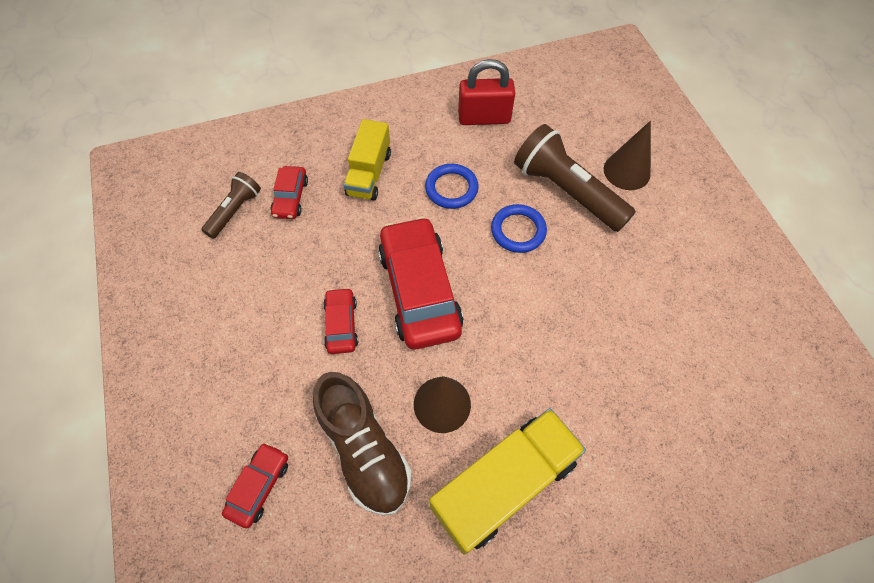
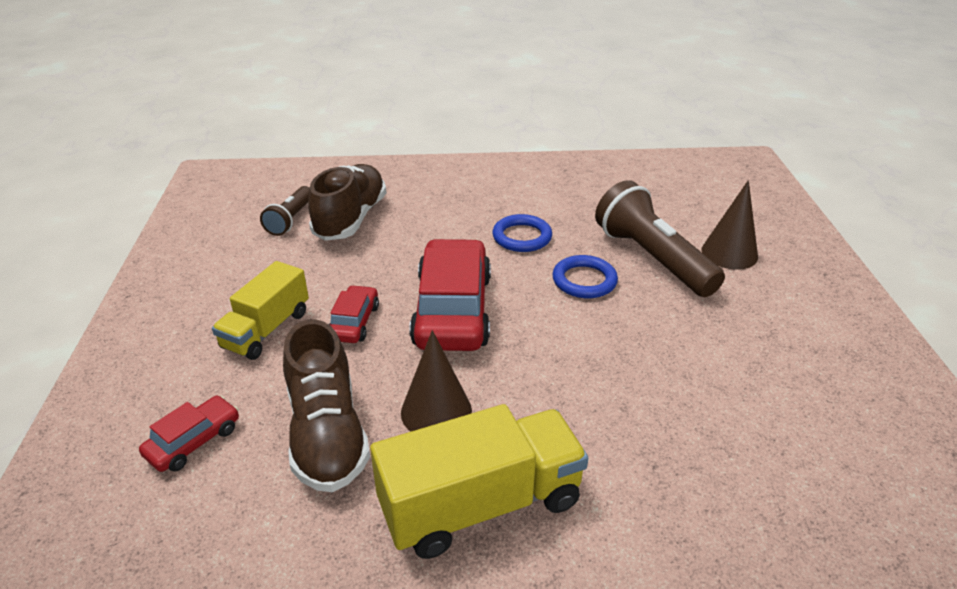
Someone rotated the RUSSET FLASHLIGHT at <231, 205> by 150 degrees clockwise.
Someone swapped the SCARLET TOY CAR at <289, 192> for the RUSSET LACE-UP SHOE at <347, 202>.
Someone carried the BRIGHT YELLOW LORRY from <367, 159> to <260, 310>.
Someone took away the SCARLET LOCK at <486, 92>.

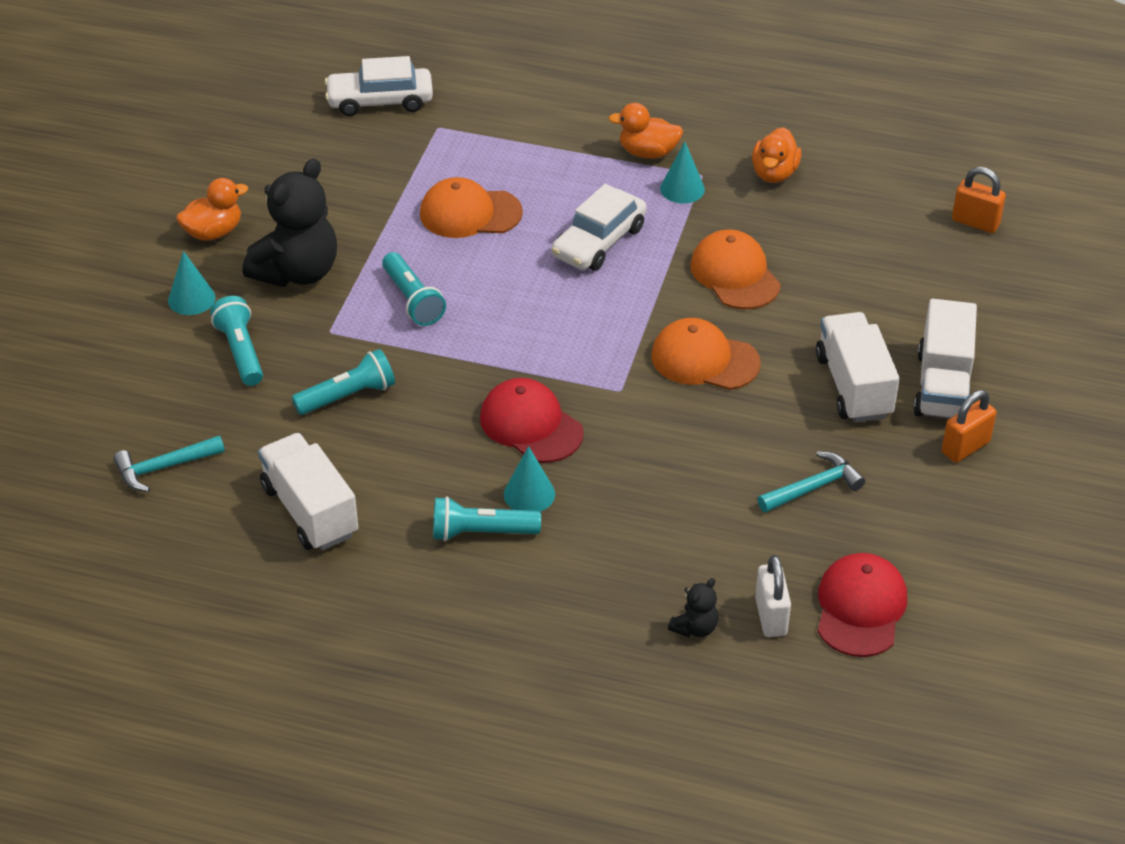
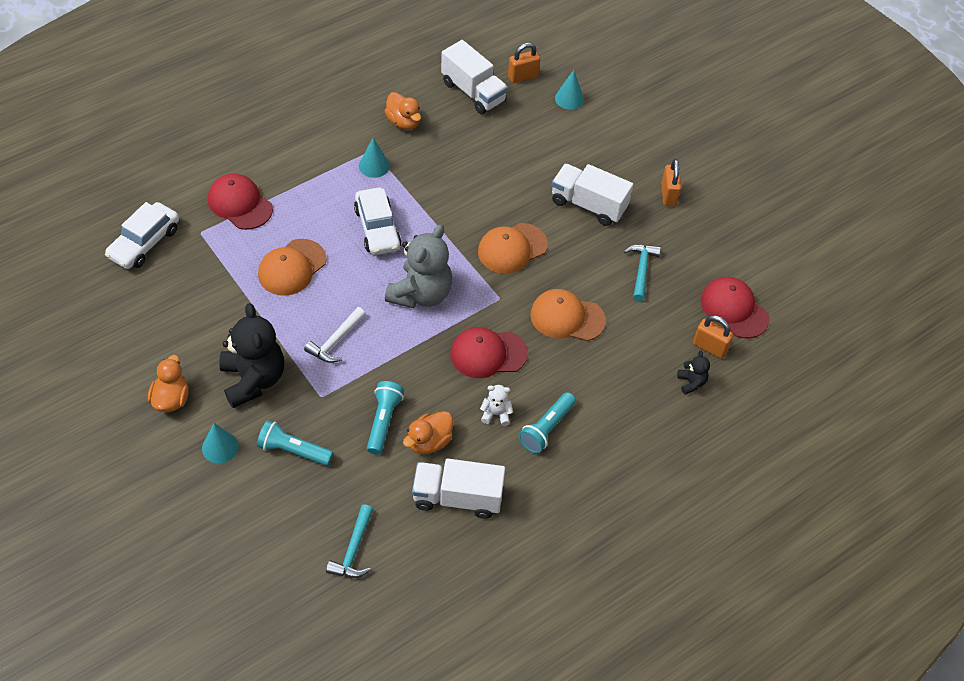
Someone swapped the TEAL FLASHLIGHT at <414, 289> for the WHITE HAMMER at <335, 335>.
Someone carried the TEAL SOLID CONE from <529, 479> to <569, 90>.
Someone carried the ORANGE TOY DUCK from <646, 131> to <428, 432>.
Someone carried the ORANGE PEAKED CAP from <735, 269> to <568, 315>.
Someone repainted the WHITE LOCK at <773, 596>, which became the ORANGE LOCK at <713, 337>.
Someone carried the WHITE LORRY from <945, 358> to <474, 77>.
Someone put down the SCARLET PEAKED CAP at <240, 201>.
Someone put down the GREY TEDDY BEAR at <419, 266>.
Someone put down the WHITE TEDDY BEAR at <496, 405>.

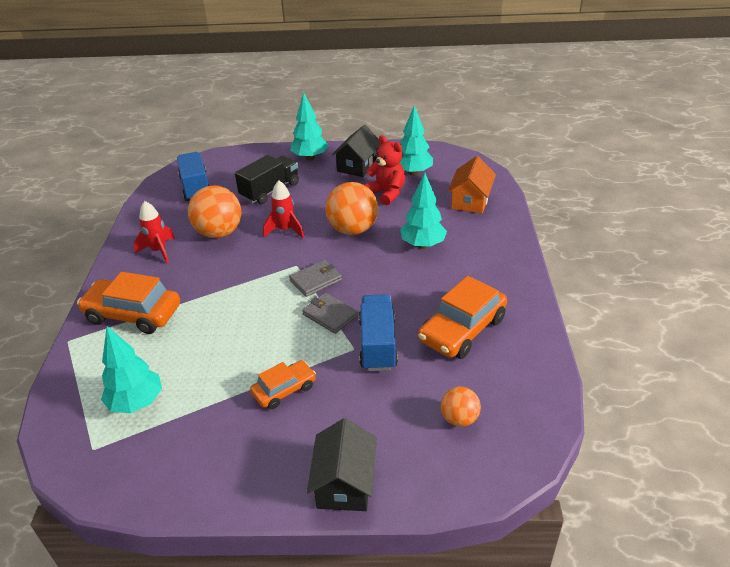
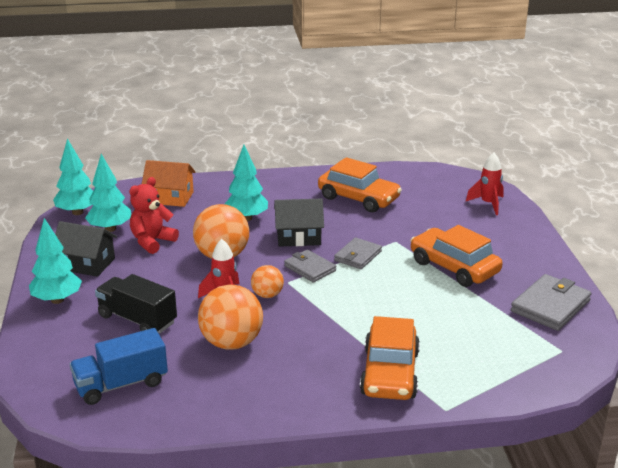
Someone carried the TEAL TOY TREE from <131, 369> to <73, 177>.
Someone carried the SCARLET TOY ROCKET from <154, 232> to <485, 184>.
Someone scaled the ORANGE TOY CAR at <283, 384> by 1.71.
Someone carried the EBONY TOY HOUSE from <342, 464> to <299, 222>.
Someone took away the COBALT LORRY at <378, 332>.
Someone carried the ORANGE BALL from <461, 407> to <267, 281>.
Someone put down the GREY BILLFOLD at <551, 302>.

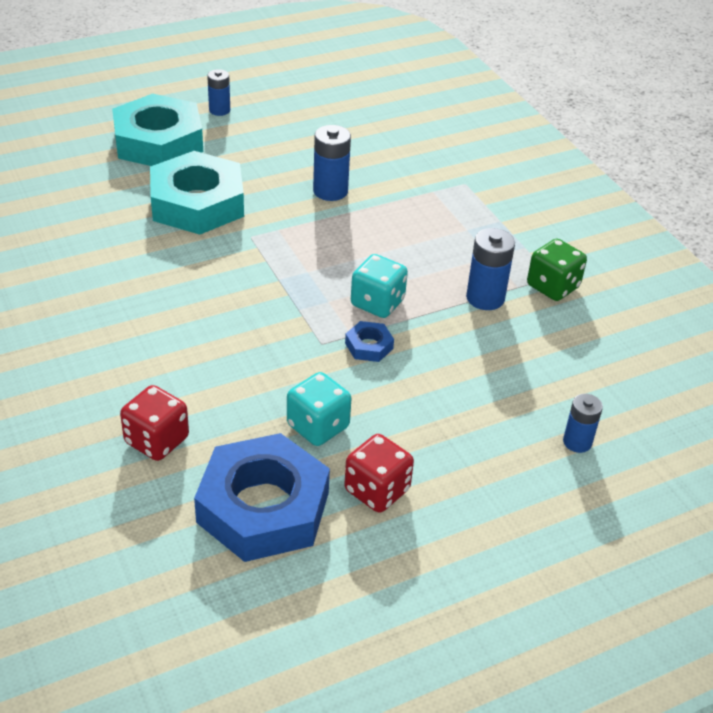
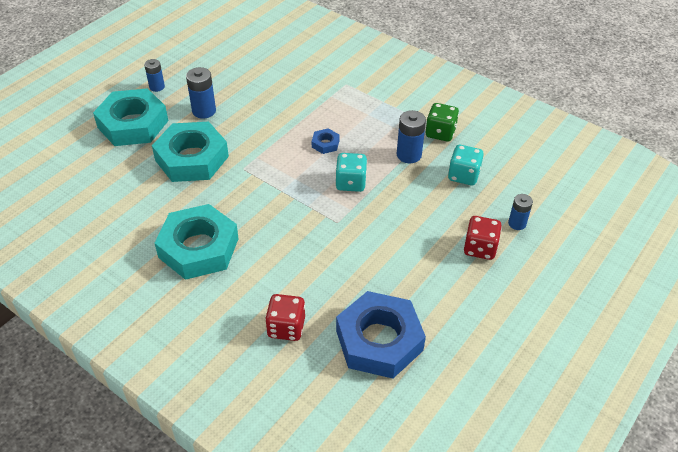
Someone carried the TEAL DICE from <319, 409> to <466, 165>.
Someone carried the COBALT POWER CELL from <332, 163> to <201, 93>.
Someone carried the SCARLET DICE from <379, 473> to <483, 238>.
Someone carried the COBALT NUT from <369, 341> to <326, 141>.
Someone put down the TEAL NUT at <197, 242>.

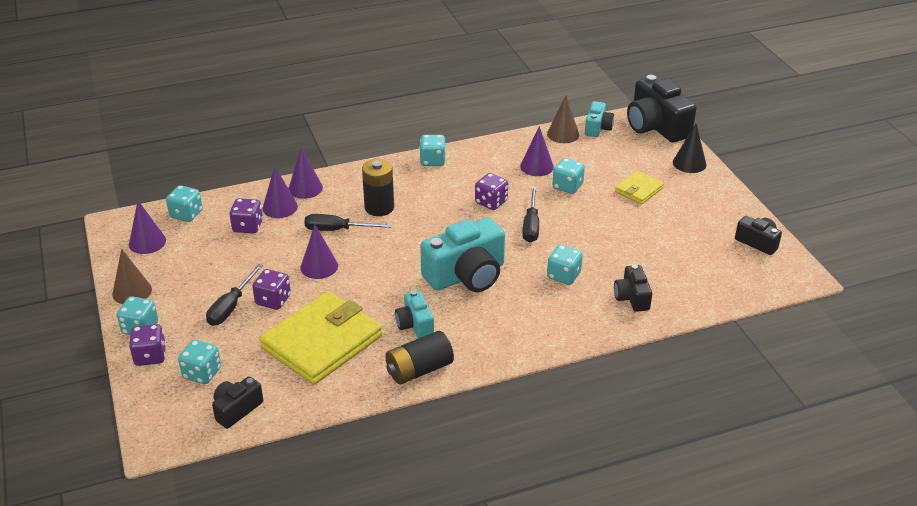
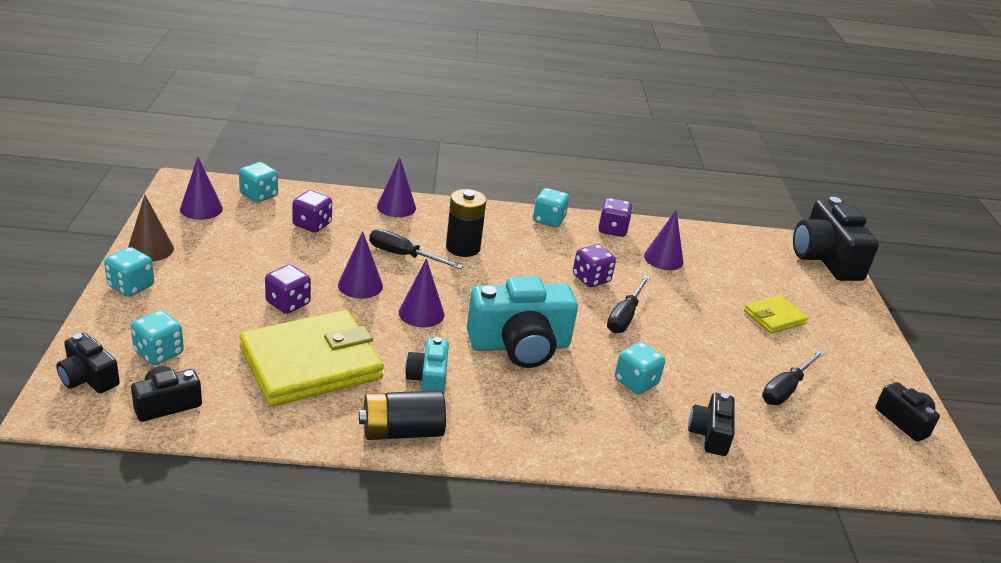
Someone carried the ROYAL PURPLE DICE from <147, 345> to <615, 217>.
Someone carried the EBONY HAND SCREWDRIVER from <234, 295> to <793, 377>.
Someone carried the ROYAL PURPLE SOLID CONE from <280, 192> to <421, 293>.
Someone took away the RUSSET SOLID CONE at <563, 119>.
Someone took away the TEAL DICE at <568, 176>.
Someone took away the TEAL CAMERA at <599, 119>.
Someone took away the EBONY SOLID CONE at <690, 148>.
Someone put down the EBONY CAMERA at <88, 363>.

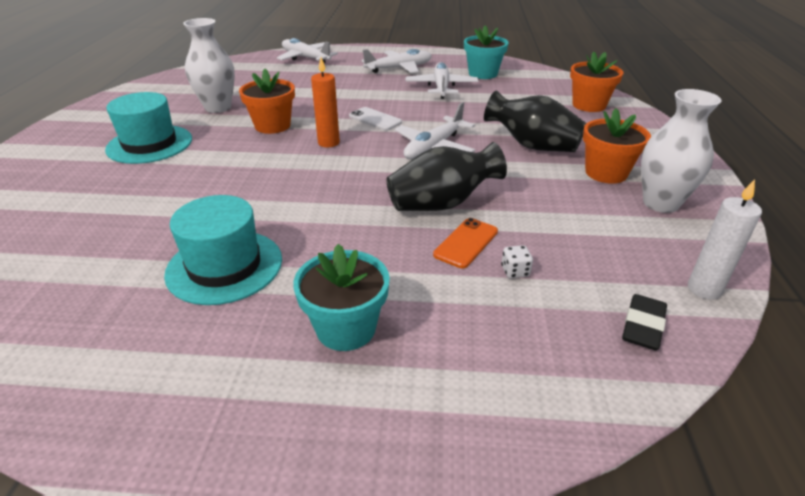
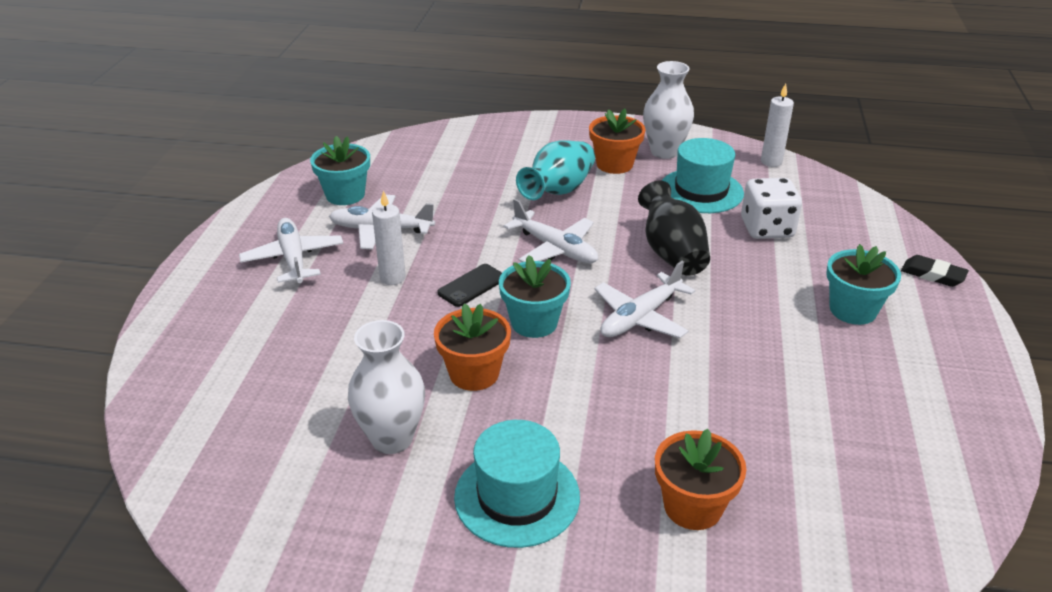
Someone carried the TEAL HAT from <223, 250> to <703, 175>.
Someone carried the WHITE TOY PLANE from <307, 50> to <644, 299>.
Someone swapped the ORANGE PILLAR CANDLE at <325, 102> for the TEAL FLOWER POT at <535, 296>.
Someone repainted the WHITE PHONE at <375, 119>, which became the EBONY PHONE at <469, 285>.
Someone took away the ORANGE PHONE at <465, 243>.
Someone repainted the EBONY FLOWER VASE at <535, 121>, which became the TEAL FLOWER VASE at <555, 170>.
Someone scaled the WHITE DICE at <517, 261> by 2.47.
Someone carried the ORANGE FLOWER POT from <596, 82> to <700, 479>.
Someone carried the EBONY GUM ERASER from <644, 322> to <935, 271>.
Someone put down the WHITE PILLAR CANDLE at <389, 238>.

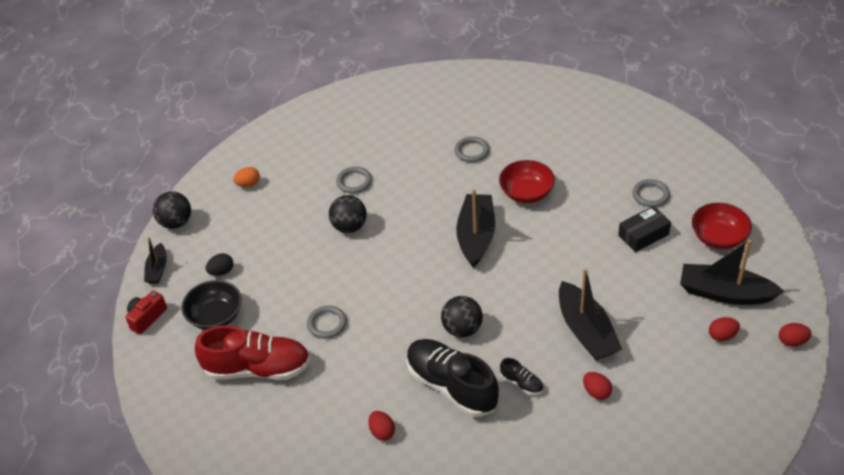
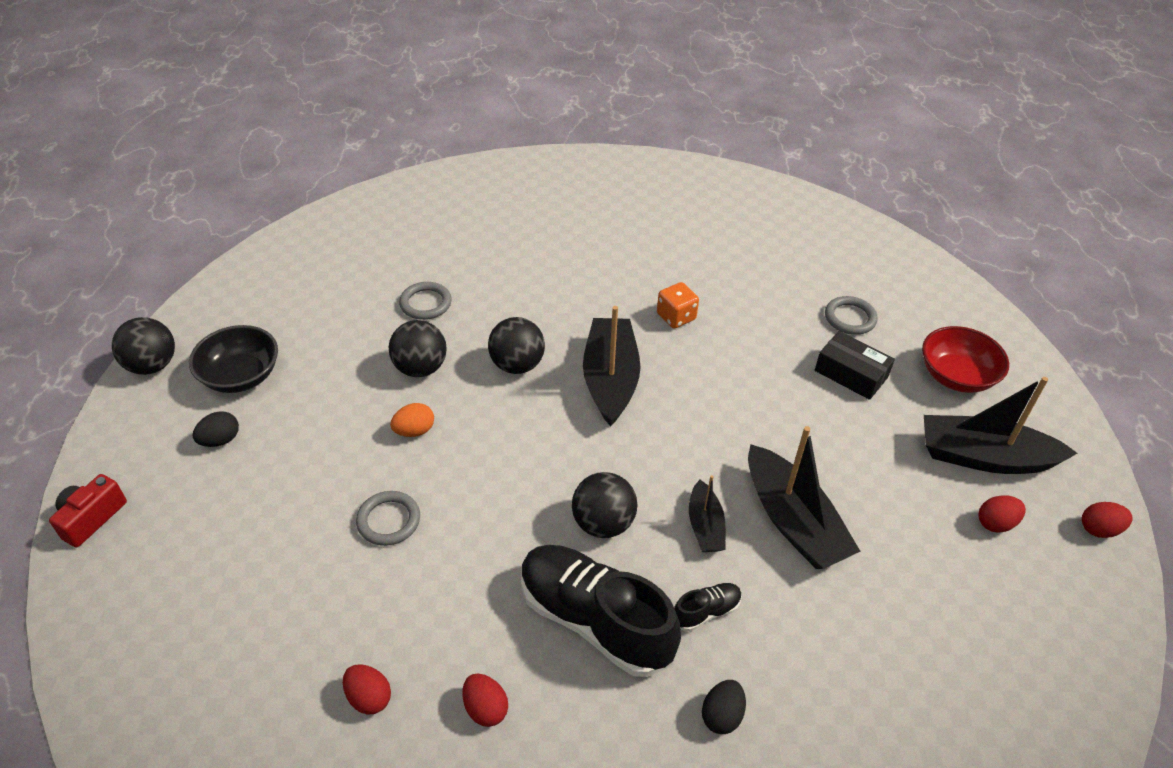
Someone carried the EBONY TOY BOAT from <155, 260> to <707, 513>.
Someone carried the EBONY SERVING BOWL from <211, 305> to <233, 359>.
Someone took away the SCARLET LACE-UP SHOE at <252, 352>.
Someone carried the ORANGE TOY EGG from <246, 177> to <412, 420>.
Someone took away the GREY RING at <471, 149>.
Someone swapped the SCARLET SERVING BOWL at <527, 181> for the ORANGE DICE at <678, 305>.
Someone rotated the EBONY LACE-UP SHOE at <521, 376> by 60 degrees counterclockwise.
Someone carried the SCARLET TOY EGG from <597, 386> to <367, 689>.
Someone rotated the EBONY PACKAGE at <644, 229> by 75 degrees clockwise.
Someone put down the EBONY BALL at <516, 345>.
Someone put down the EBONY TOY EGG at <724, 707>.

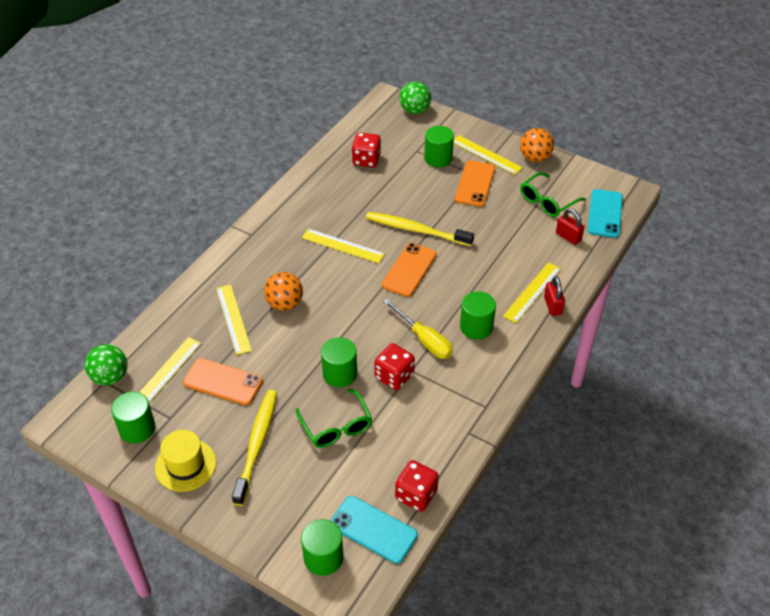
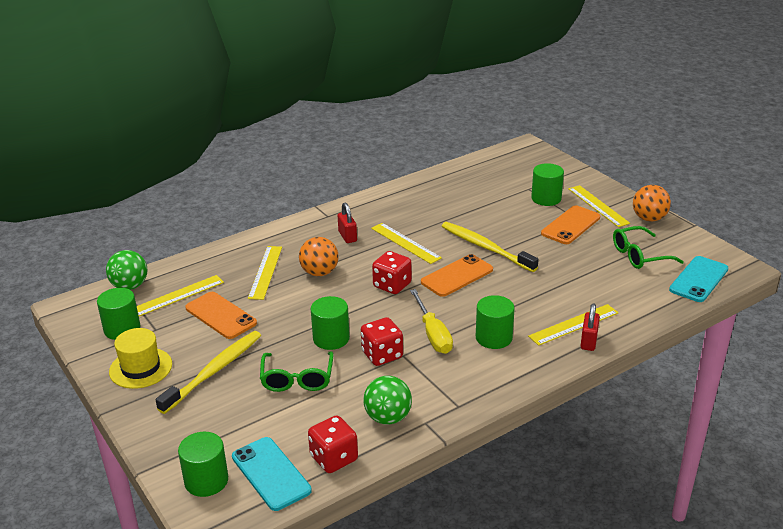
Someone carried the SCARLET DICE from <366, 149> to <392, 272>.
Someone carried the LEAF-GREEN BALL from <415, 97> to <387, 400>.
Someone carried the SCARLET LOCK from <570, 226> to <347, 222>.

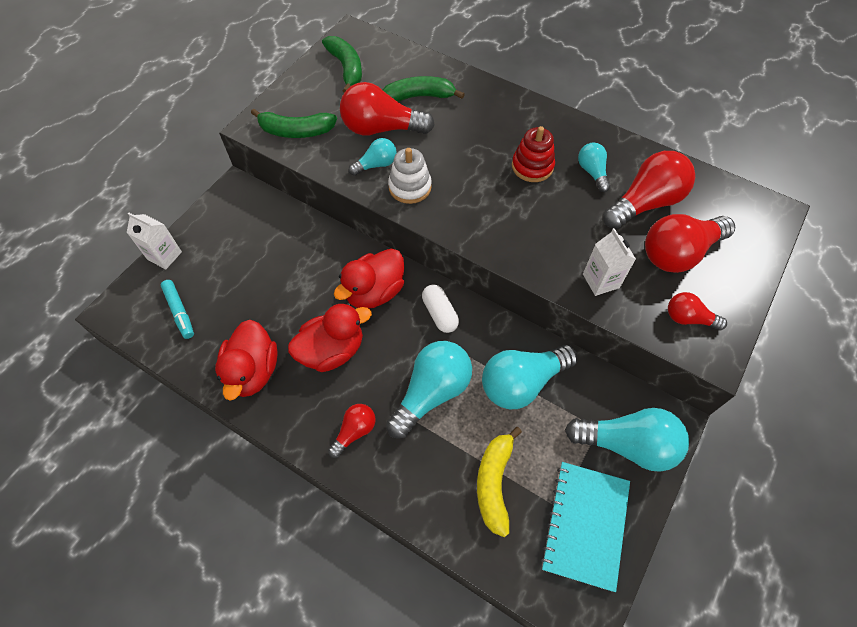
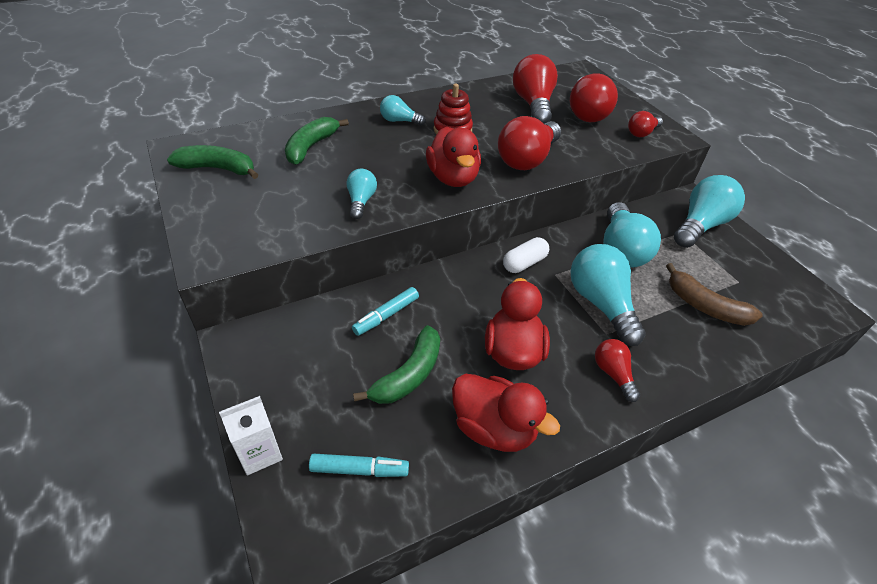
Someone carried the LEAF-GREEN BANANA from <294, 123> to <396, 364>.
Someone carried the SCARLET TOY DUCK from <369, 278> to <453, 157>.
Someone carried the SCARLET BULB from <387, 108> to <529, 143>.
Someone took away the WHITE STACKING TOY at <410, 176>.
Someone rotated the WHITE PILL at <440, 309> by 45 degrees counterclockwise.
Someone repainted the BRIGHT YELLOW BANANA at <499, 482>, which became the RUSSET BANANA at <714, 294>.
Someone took away the TEAL NOTEPAD at <585, 527>.
Someone carried the TEAL BULB from <594, 167> to <403, 110>.
Someone took away the WHITE JUICE CARTON at <609, 262>.
Someone put down the TEAL FELT PEN at <385, 311>.

